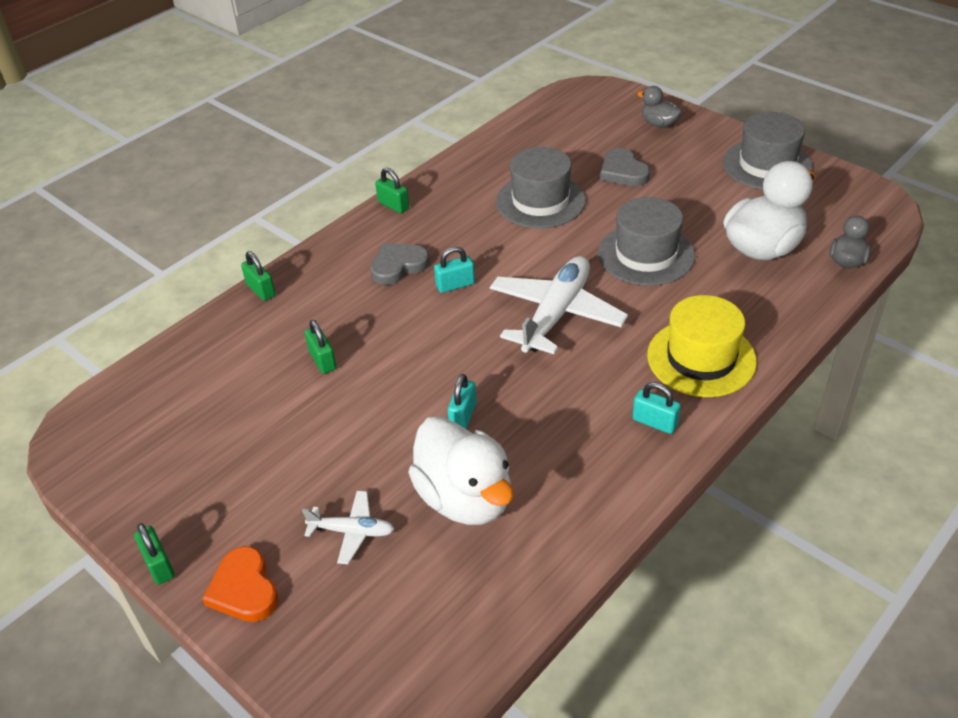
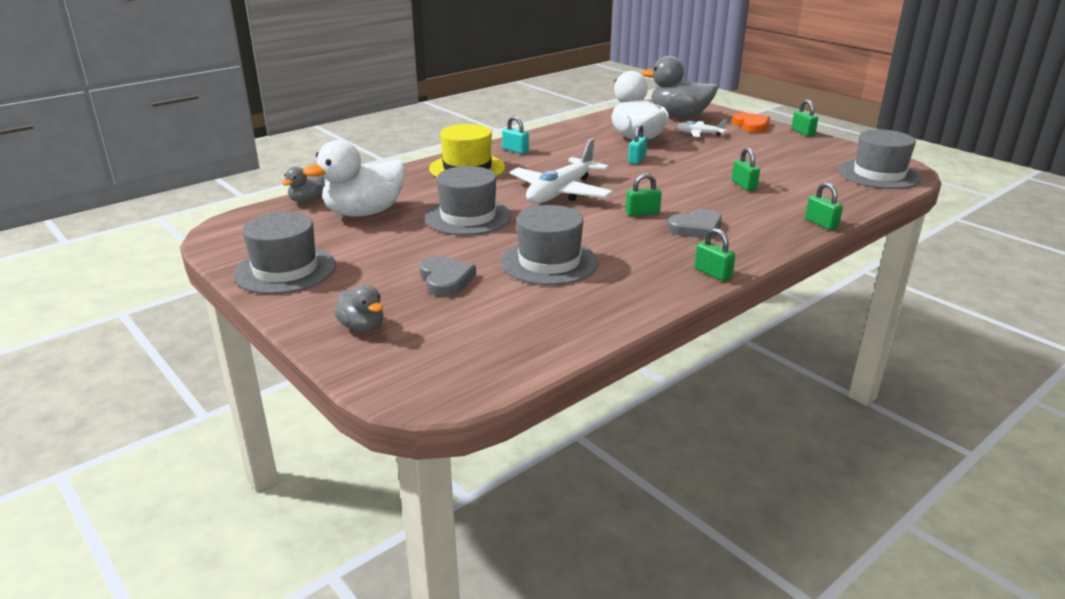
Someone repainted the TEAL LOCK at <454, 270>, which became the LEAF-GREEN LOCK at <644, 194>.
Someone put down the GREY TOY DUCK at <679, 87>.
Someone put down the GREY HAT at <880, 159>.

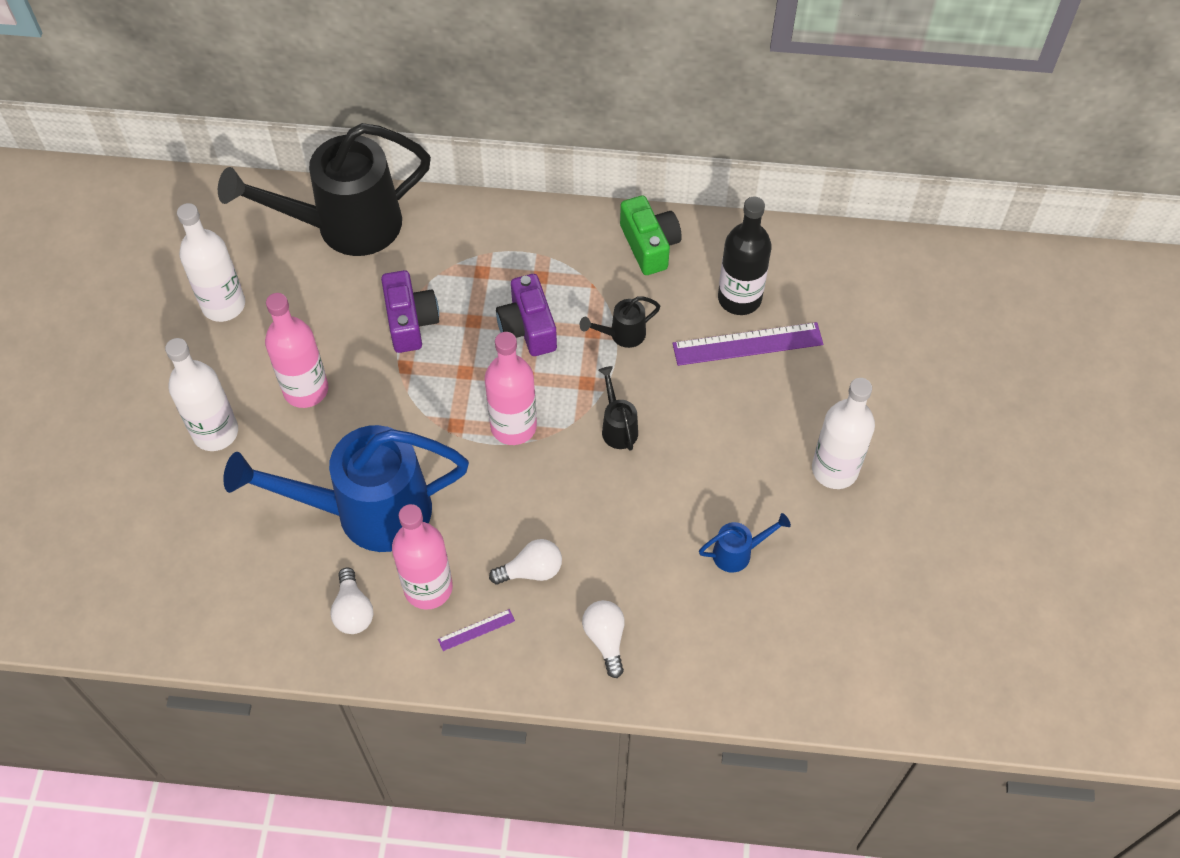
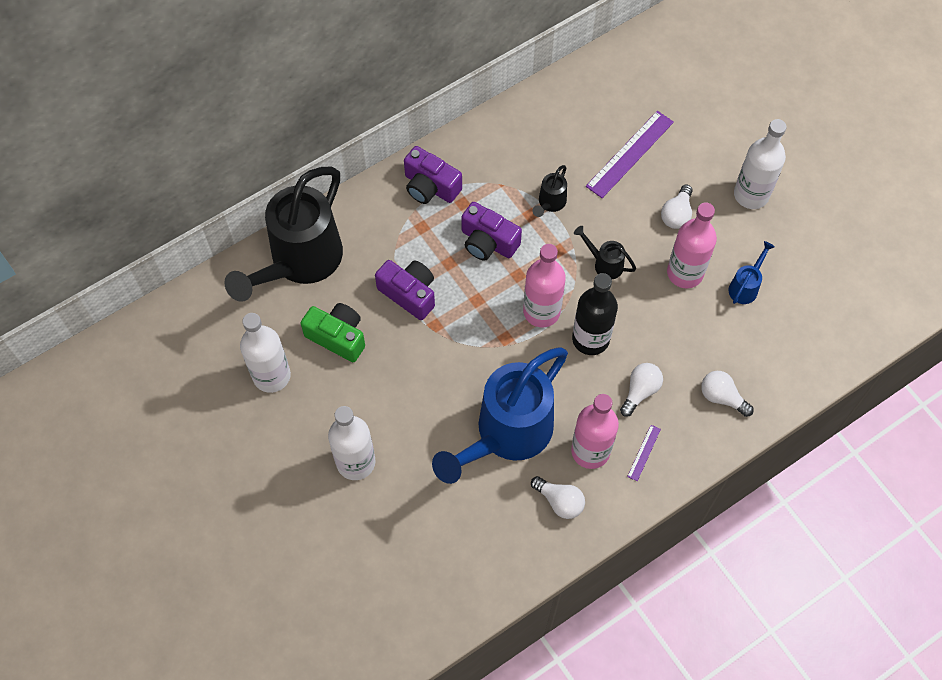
Someone carried the PINK DRINK BOTTLE from <296, 350> to <692, 245>.
Someone carried the LEAF-GREEN CAMERA from <651, 235> to <333, 332>.
Someone carried the EBONY DRINK BOTTLE from <745, 255> to <595, 314>.
Someone put down the ROYAL PURPLE CAMERA at <433, 175>.
Someone put down the WHITE BULB at <677, 206>.

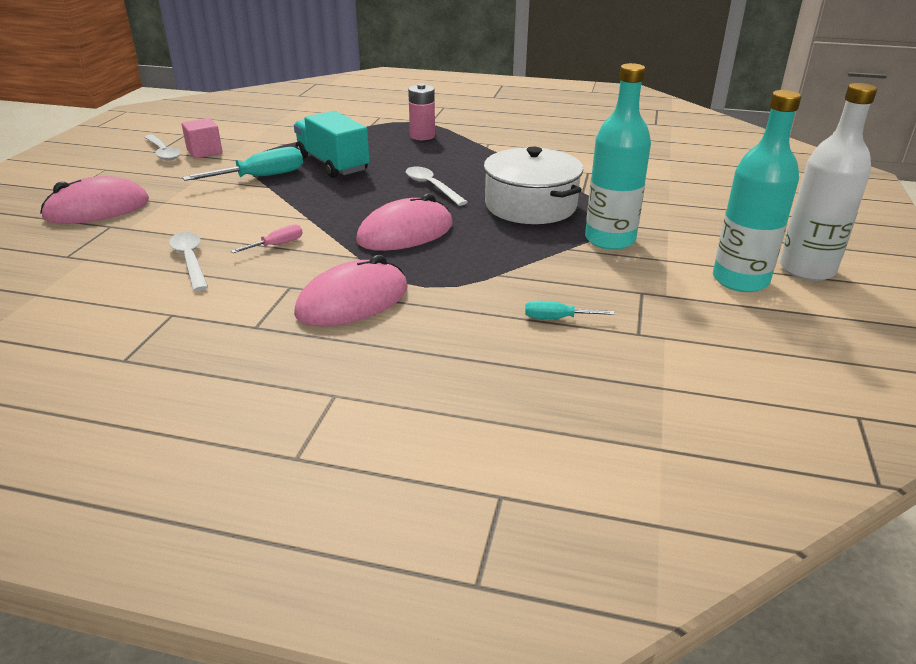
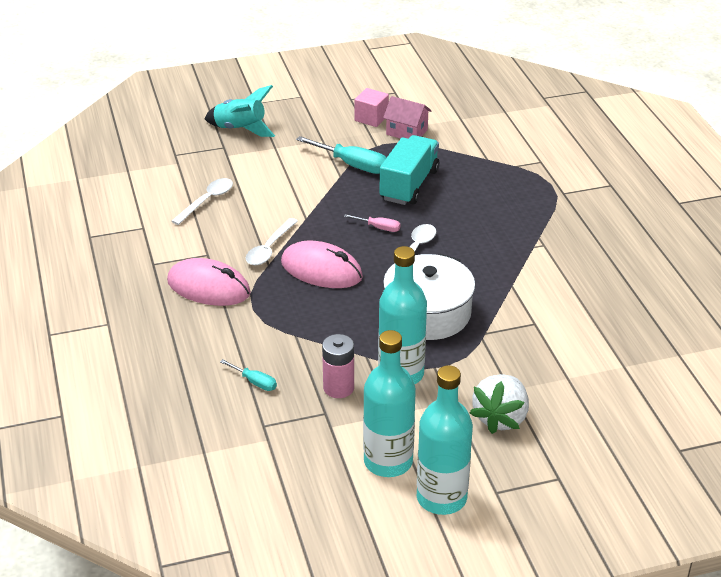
Someone swapped the PINK COMPUTER MOUSE at <94, 200> for the TEAL TOY ROCKET at <239, 111>.
Someone carried the WHITE SPOON from <162, 147> to <272, 241>.
Someone carried the PINK HAND SCREWDRIVER from <267, 238> to <372, 223>.
Someone carried the PINK POWER CELL from <421, 111> to <338, 366>.
Someone rotated the TEAL HAND SCREWDRIVER at <570, 310> by 150 degrees clockwise.
Someone repainted the WHITE DRINK BOTTLE at <828, 182>, which became the TEAL DRINK BOTTLE at <445, 440>.
Someone put down the PINK TOY HOUSE at <407, 117>.
Someone put down the WHITE BERRY at <499, 404>.

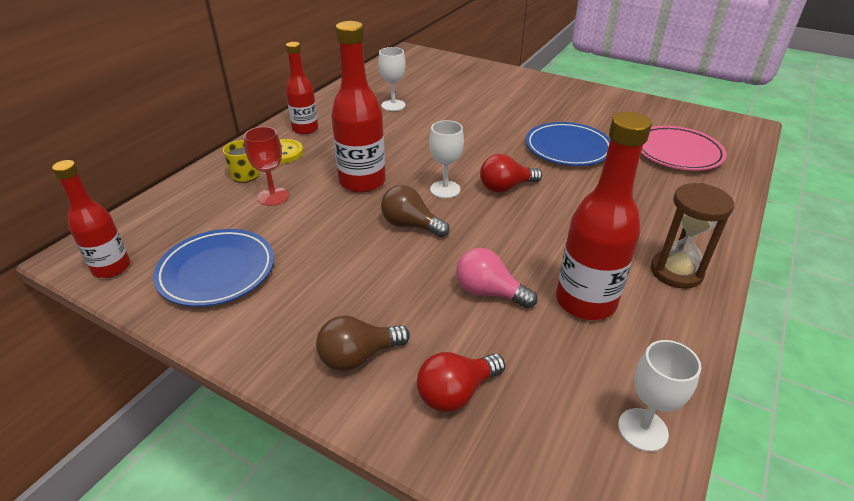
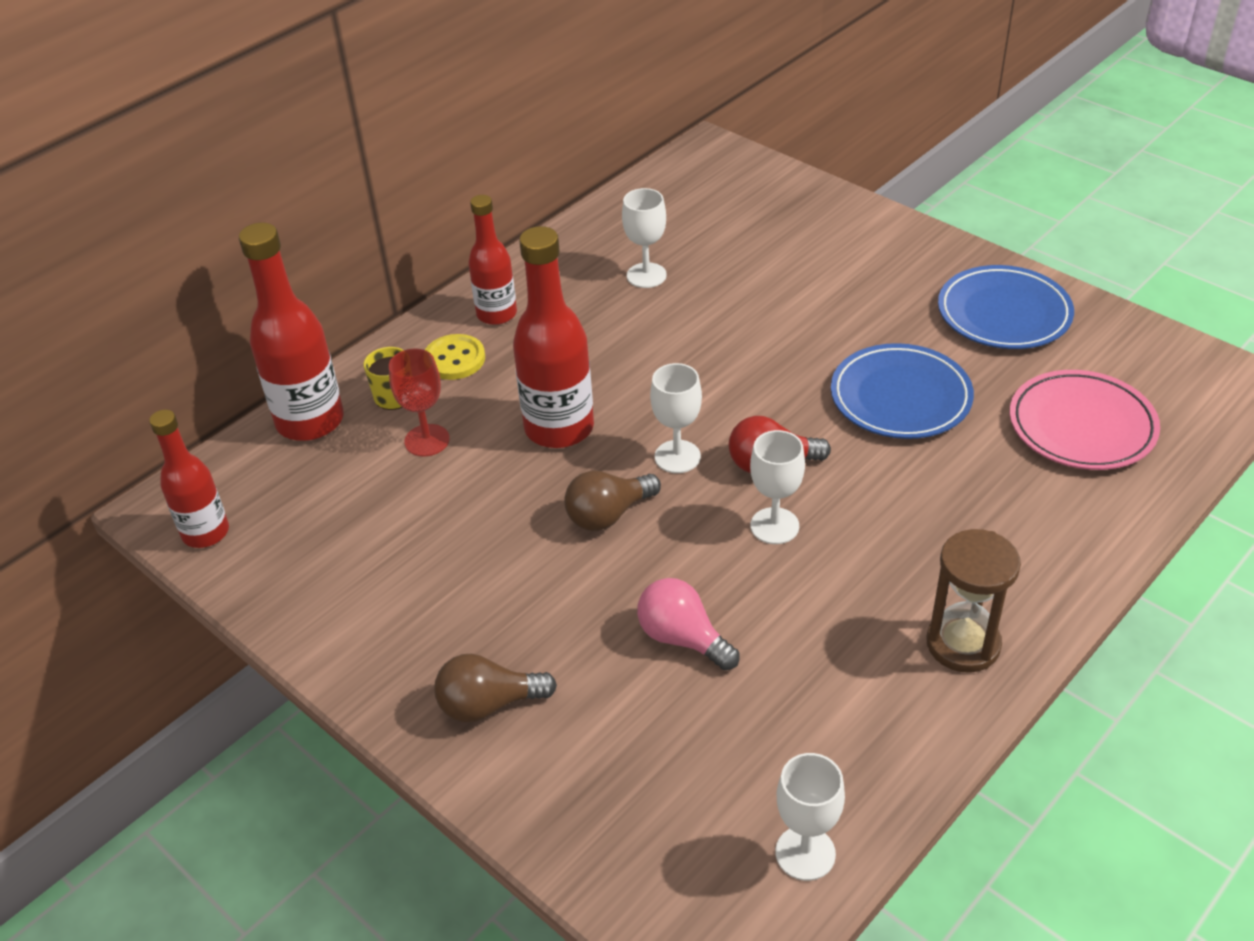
Someone carried the COBALT PLATE from <213, 268> to <1006, 307>.
Someone rotated the RUSSET BULB at <415, 211> by 75 degrees counterclockwise.
Someone took away the SCARLET BULB at <461, 382>.
Someone carried the SCARLET DRINK BOTTLE from <604, 216> to <291, 331>.
Someone put down the WHITE CHALICE at <777, 487>.

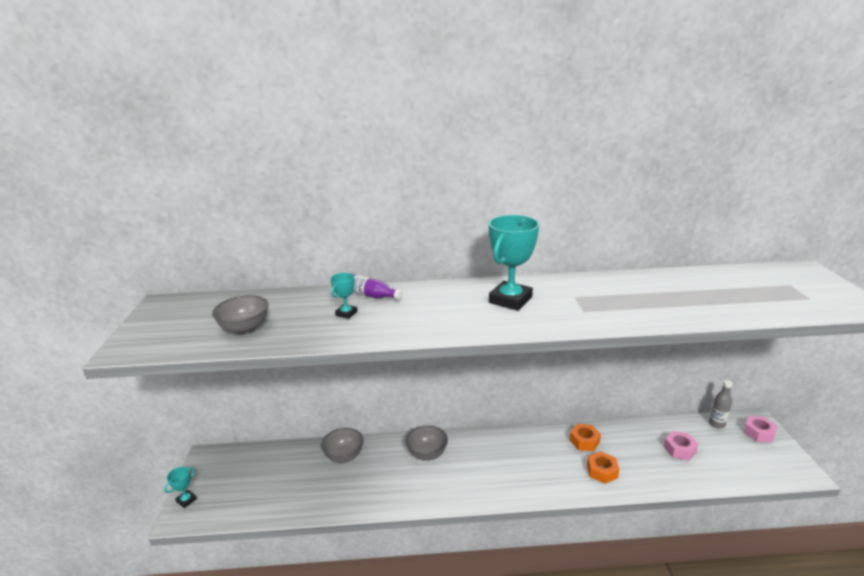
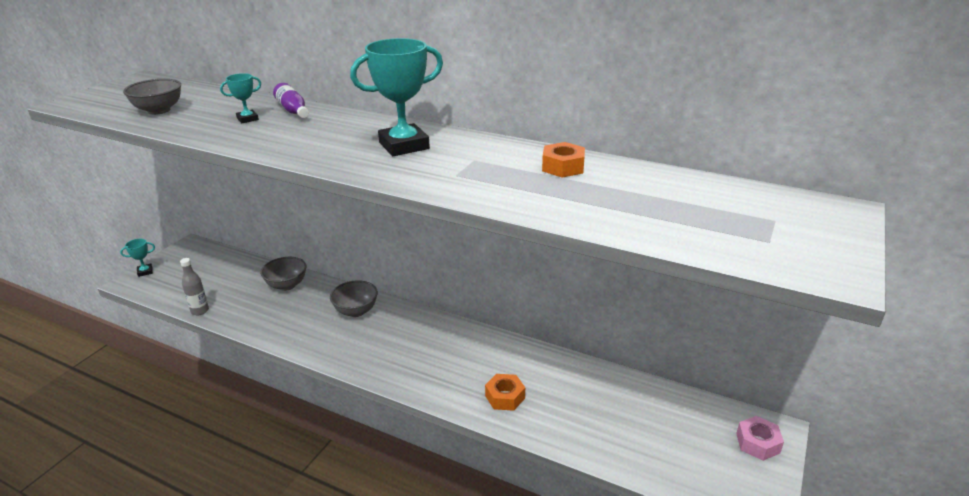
Someone carried the ORANGE NUT from <585, 437> to <563, 160>.
Someone took away the PINK NUT at <681, 445>.
Someone carried the GREY DRINK BOTTLE from <721, 404> to <194, 286>.

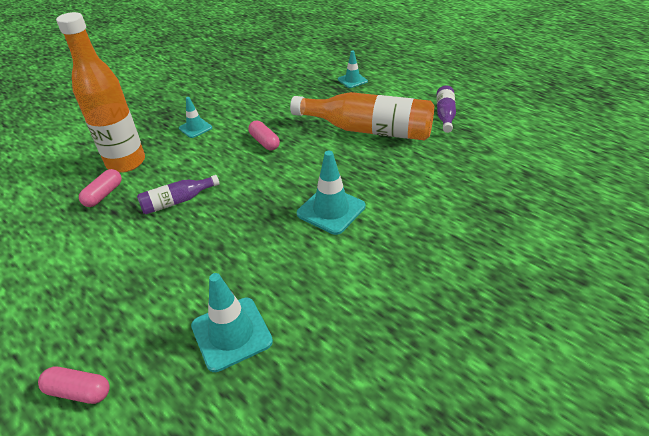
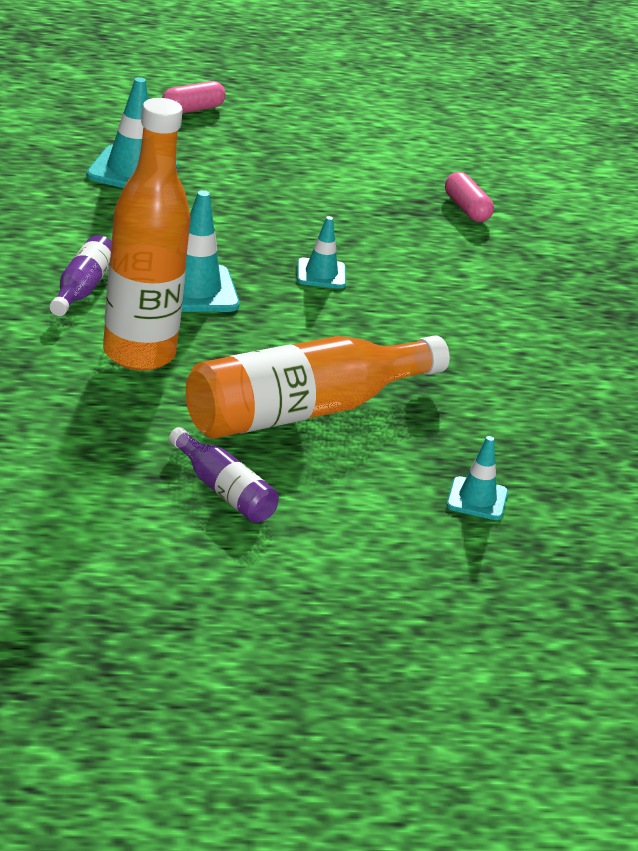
Someone carried the ORANGE DRINK BOTTLE from <100, 92> to <147, 234>.
Someone carried the ROYAL PURPLE DRINK BOTTLE from <178, 194> to <81, 275>.
Someone carried the TEAL ROAD CONE from <195, 117> to <321, 252>.
Someone took away the PINK PILL at <264, 135>.

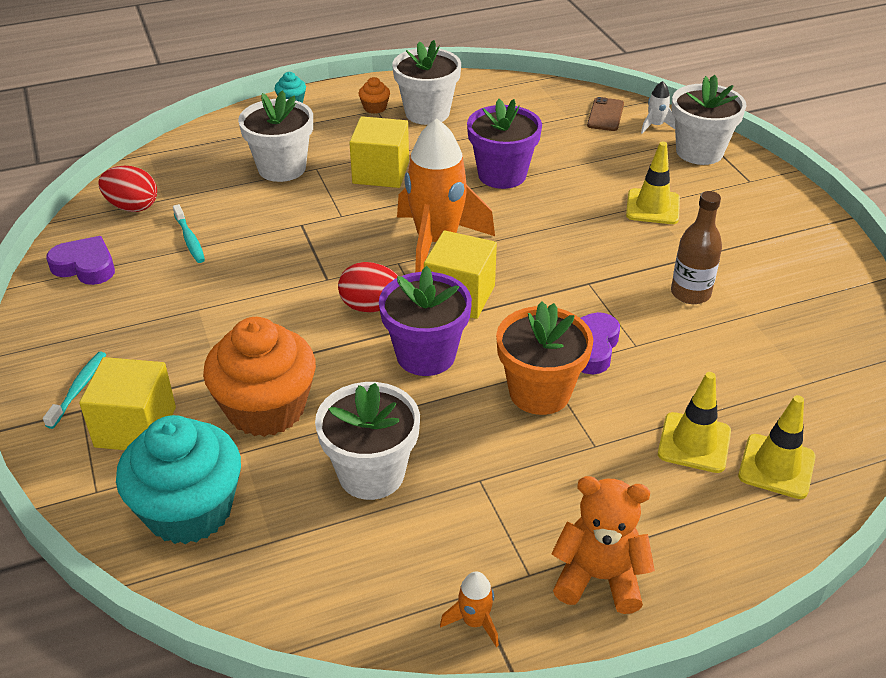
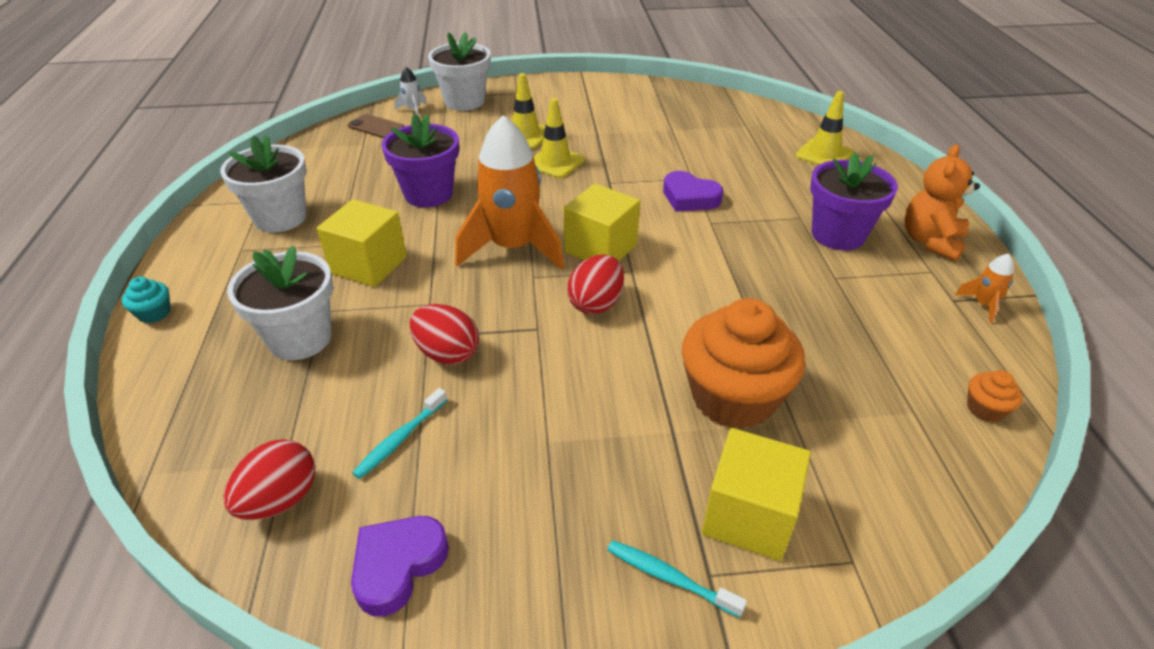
Someone took away the TEAL MUFFIN at <178, 479>.
Someone rotated the TEAL TOOTH BRUSH at <189, 233> by 135 degrees clockwise.
Someone took away the WHITE FLOWER POT at <367, 441>.
Someone carried the ORANGE MUFFIN from <374, 95> to <995, 396>.
Someone carried the ROYAL PURPLE FLOWER POT from <425, 321> to <854, 201>.
Someone took away the ORANGE FLOWER POT at <544, 358>.
Someone carried the BRIGHT YELLOW ROAD CONE from <694, 422> to <559, 138>.
Someone took away the RUSSET DRINK BOTTLE at <696, 247>.
Someone put down the SCARLET TOY EGG at <444, 334>.

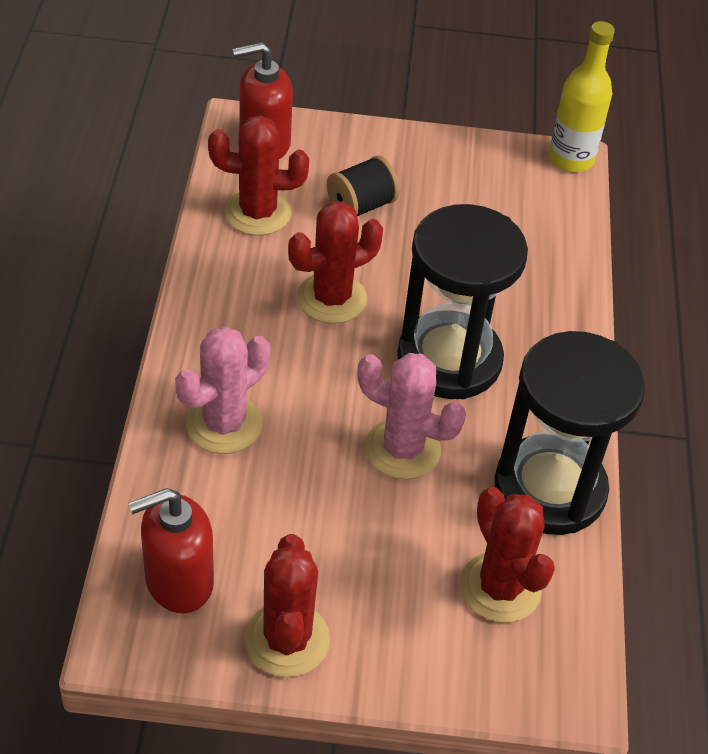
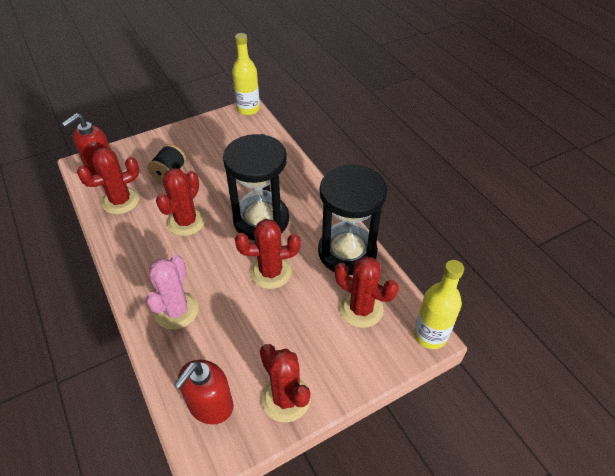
Someone repainted the PINK SAGUARO CACTUS at <411, 416>, which became the SCARLET SAGUARO CACTUS at <268, 254>.
Someone put down the BRIGHT YELLOW DRINK BOTTLE at <439, 304>.

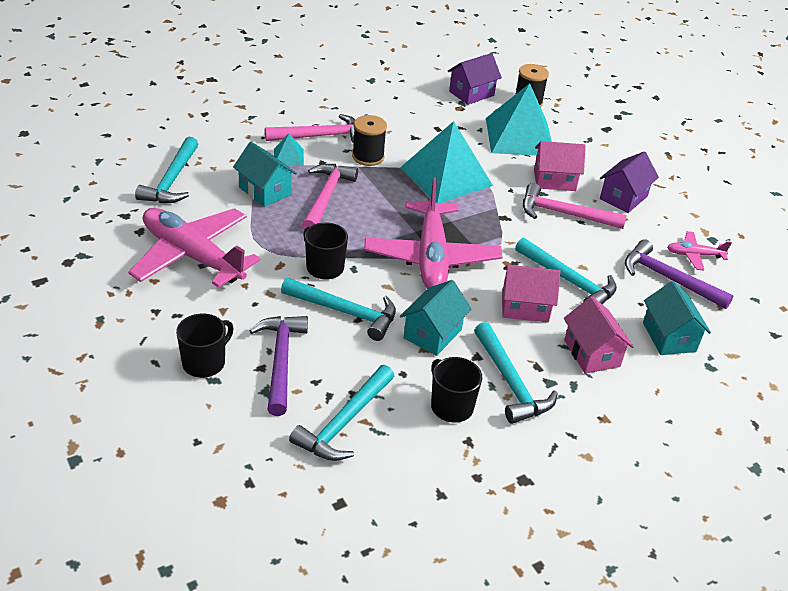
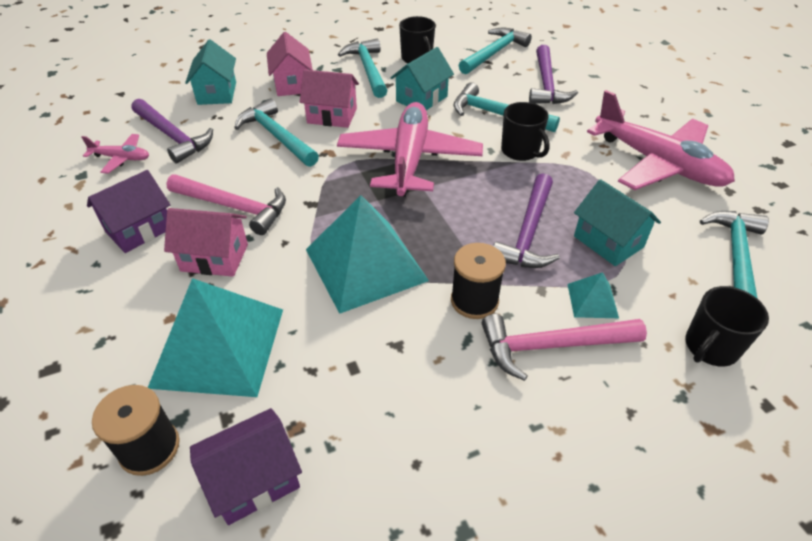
Someone carried the EBONY TEA MUG from <205, 346> to <727, 326>.
Someone repainted the PINK HAMMER at <330, 197>, which became the ROYAL PURPLE HAMMER at <526, 220>.

